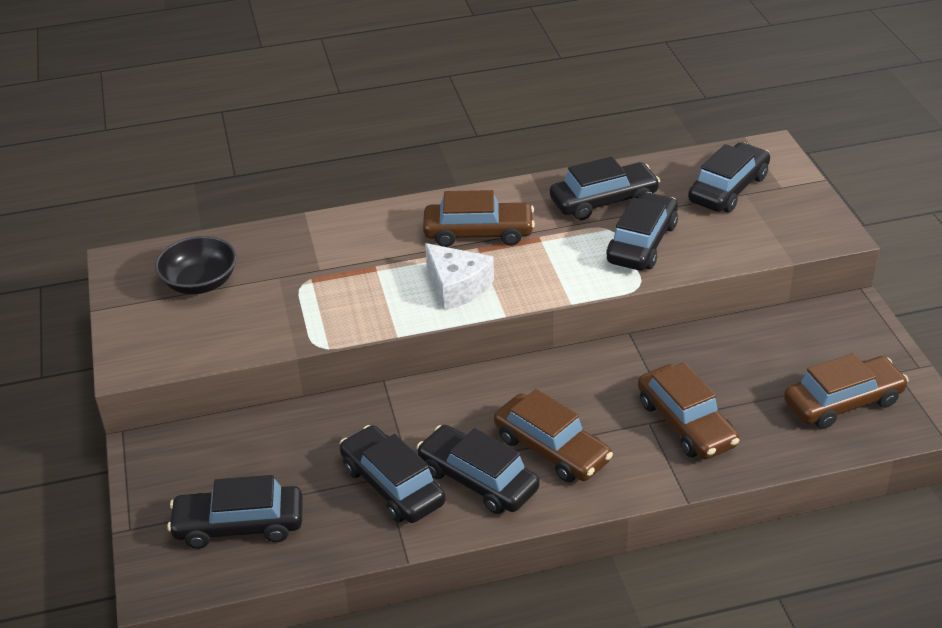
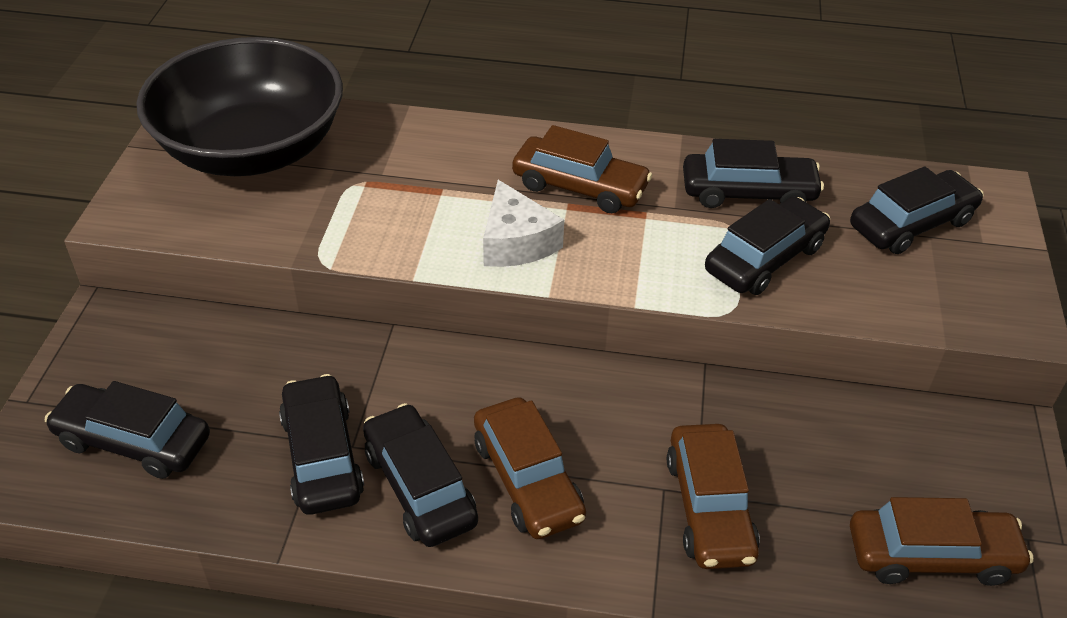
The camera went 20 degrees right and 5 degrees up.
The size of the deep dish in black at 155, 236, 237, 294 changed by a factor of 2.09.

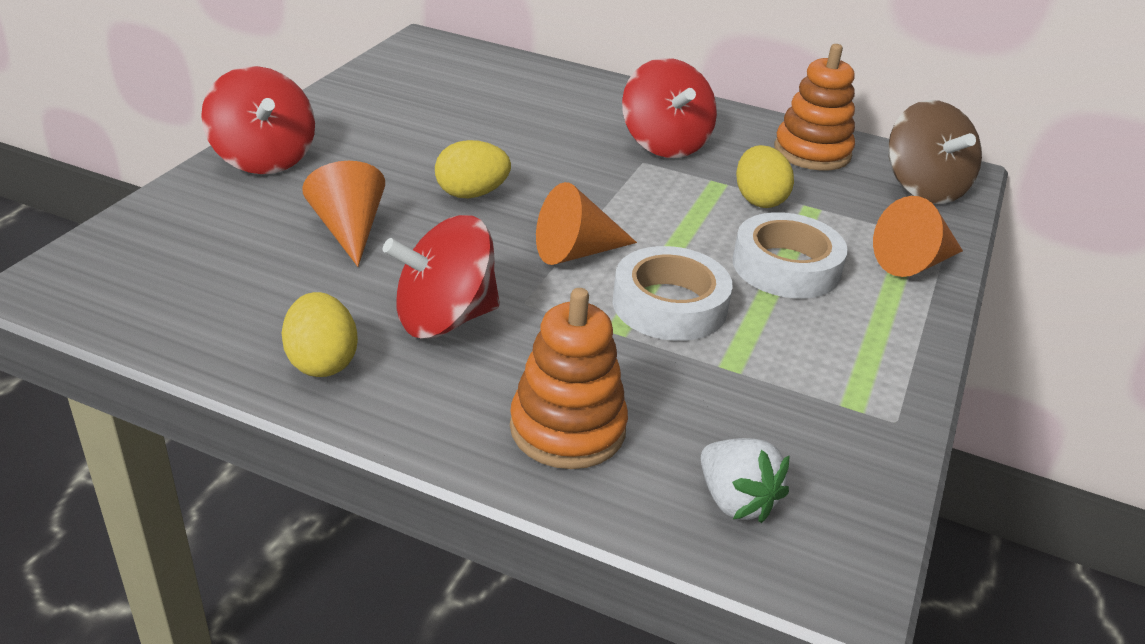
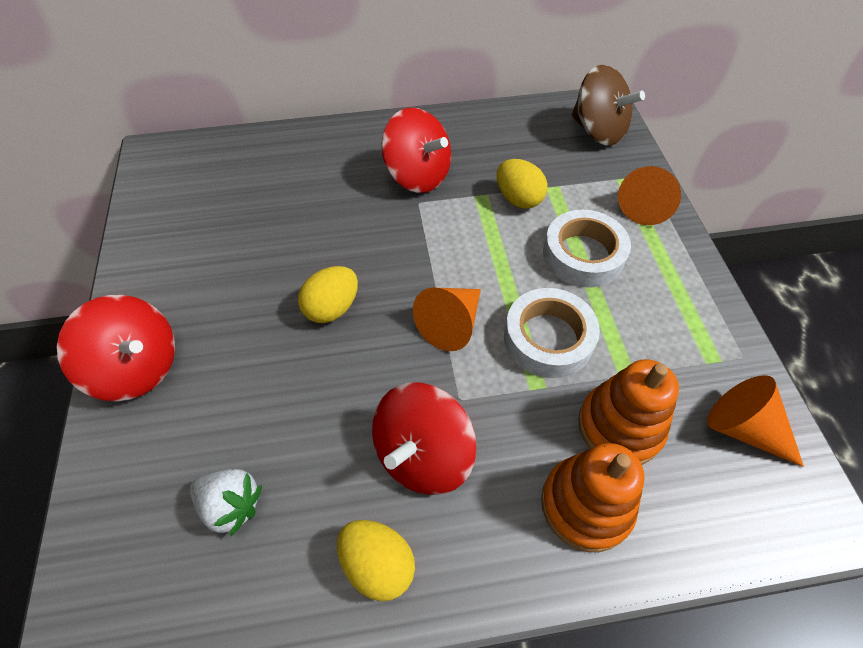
The camera went 30 degrees left and 20 degrees up.
The toy strawberry in pure white ended up elsewhere, having gone from 701, 438, 790, 523 to 190, 469, 262, 536.
The ring stacker in orange-coloured ended up elsewhere, having gone from 774, 44, 855, 171 to 578, 359, 679, 465.
The cone in orange-coloured ended up elsewhere, having gone from 302, 161, 385, 267 to 707, 375, 804, 467.

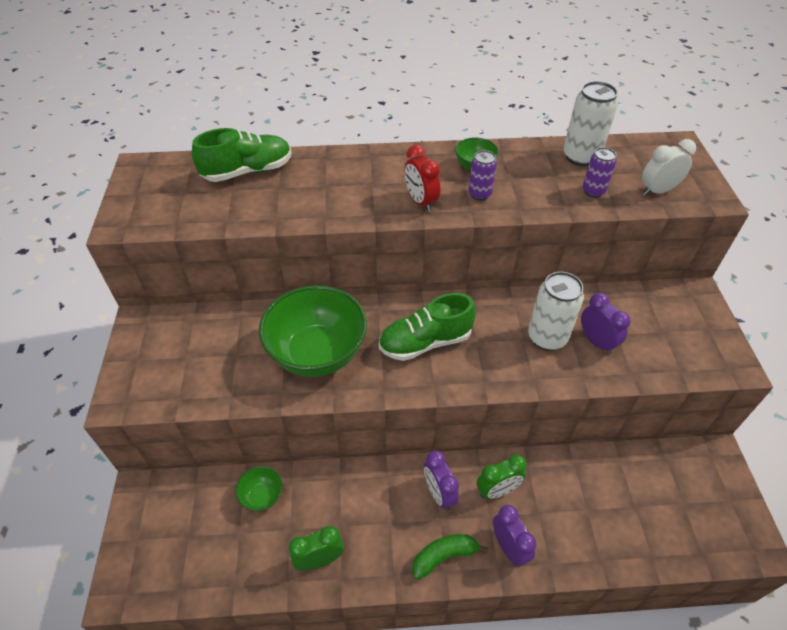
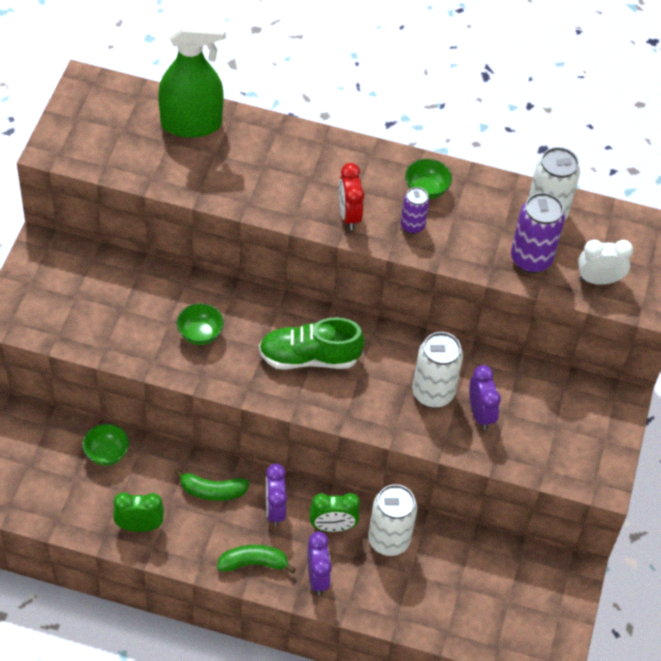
The camera went 15 degrees right and 5 degrees up.
Where the sneaker in emerald stood at 192, 128, 291, 182, the spray bottle in emerald came to stand at 158, 18, 226, 138.
The second view gained the banana fruit in emerald at 174, 468, 250, 501.
The size of the deep dish in emerald at 259, 285, 367, 377 changed by a factor of 0.45.
The second view gained the soda can in pure white at 368, 484, 417, 556.
The size of the soda can in royal purple at 583, 147, 617, 198 changed by a factor of 1.70.

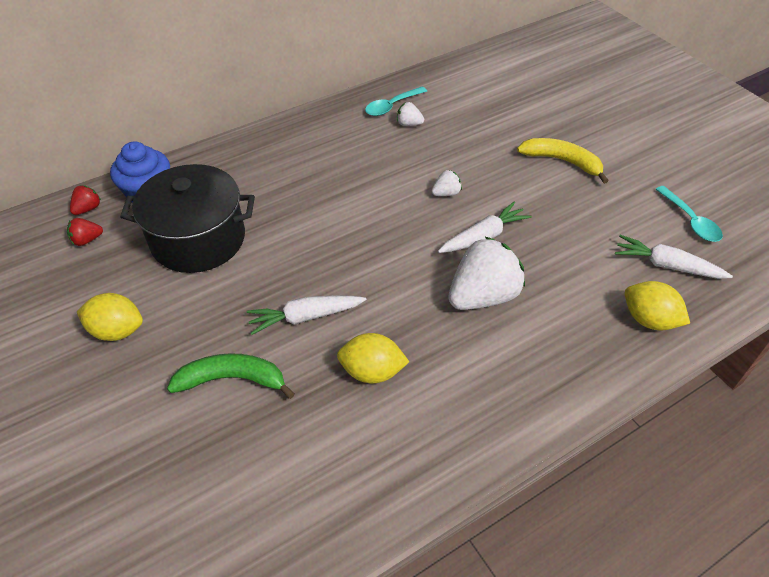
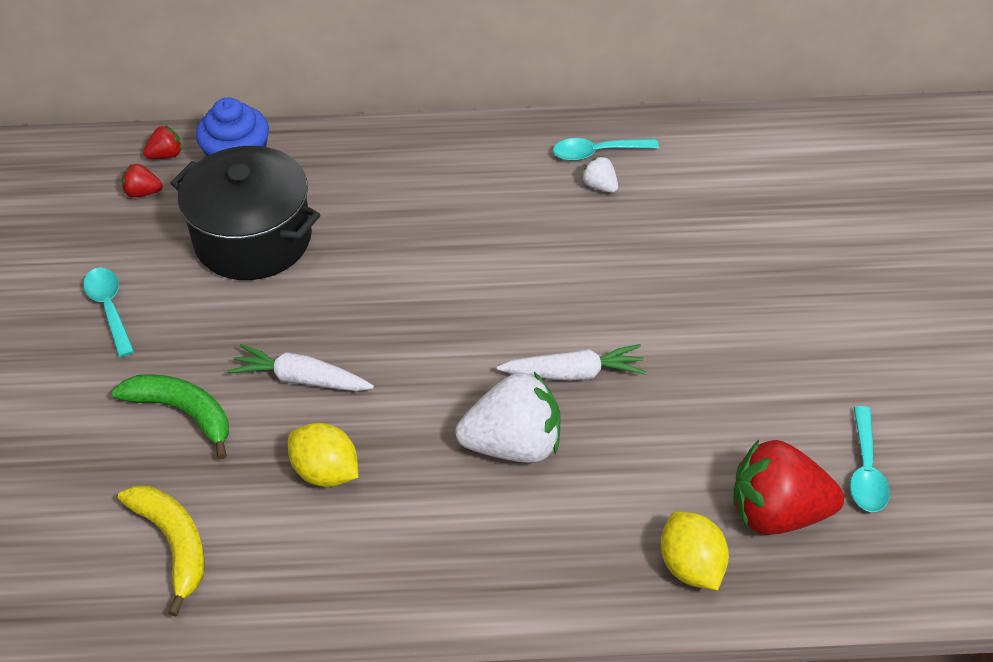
The camera went 30 degrees right and 0 degrees up.
Where the lemon in bright yellow stood at 77, 293, 143, 341, the spoon in aqua came to stand at 83, 268, 134, 357.
The banana fruit in bright yellow ended up elsewhere, having gone from 517, 138, 609, 184 to 118, 486, 205, 617.
Where the root vegetable in pure white stood at 615, 235, 733, 279, the toy strawberry in red came to stand at 733, 440, 844, 535.
The second view lost the toy strawberry in pure white at 432, 170, 462, 196.

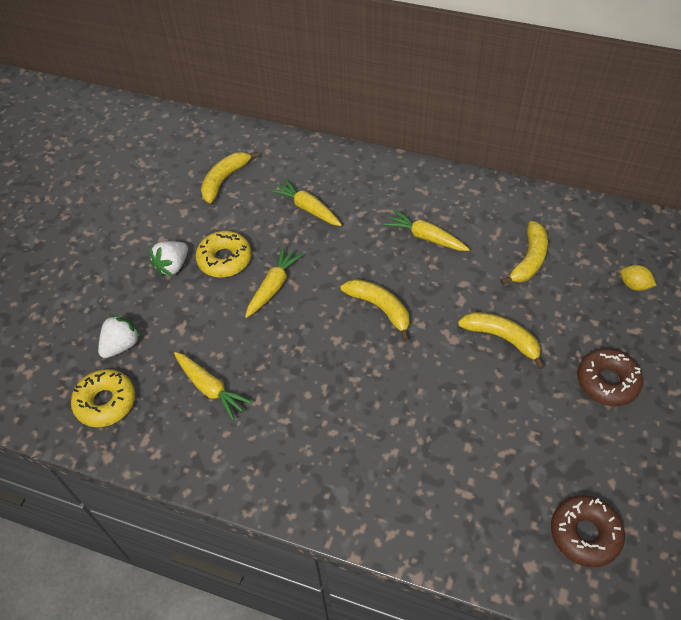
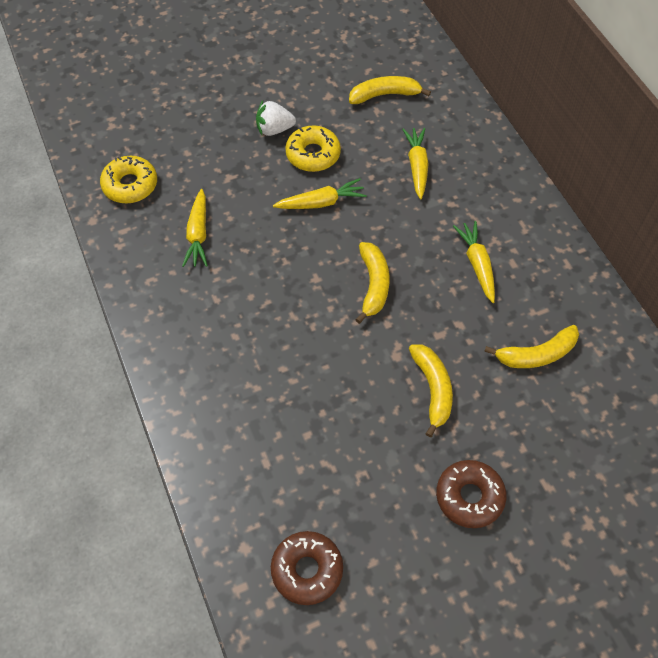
The camera went 45 degrees right and 5 degrees up.
The second view lost the toy strawberry in pure white at 98, 314, 141, 358.
The second view lost the lemon in bright yellow at 620, 265, 657, 291.

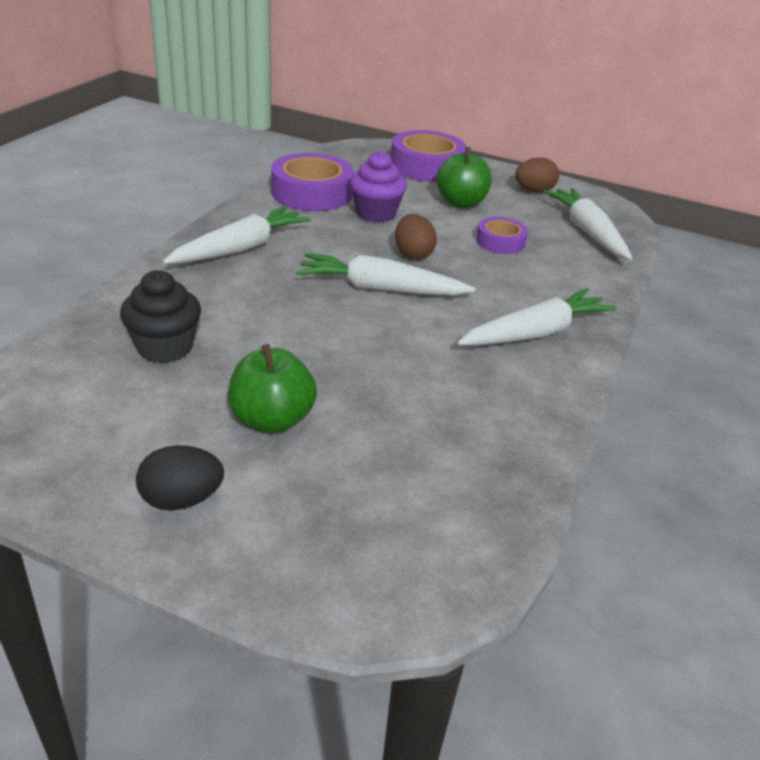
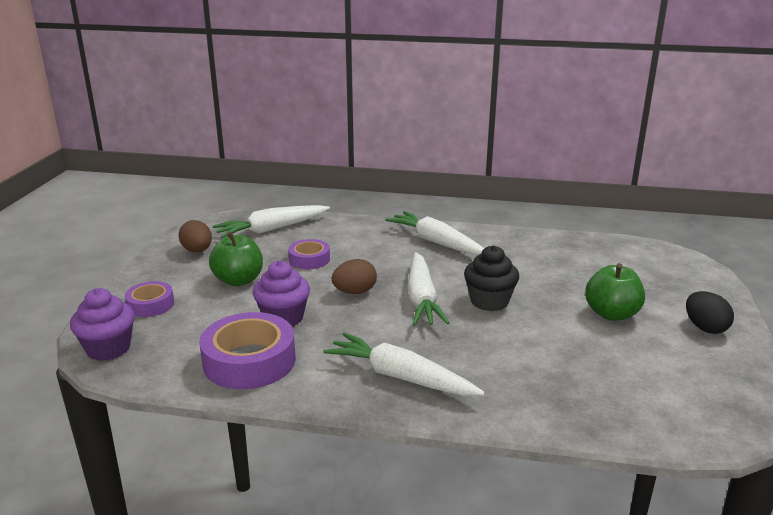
The camera went 100 degrees left and 10 degrees down.
The second view gained the cupcake in royal purple at 70, 288, 135, 361.
The size of the roll of tape in royal purple at 391, 130, 467, 182 changed by a factor of 0.56.
The cupcake in black ended up elsewhere, having gone from 120, 270, 201, 363 to 464, 245, 519, 311.

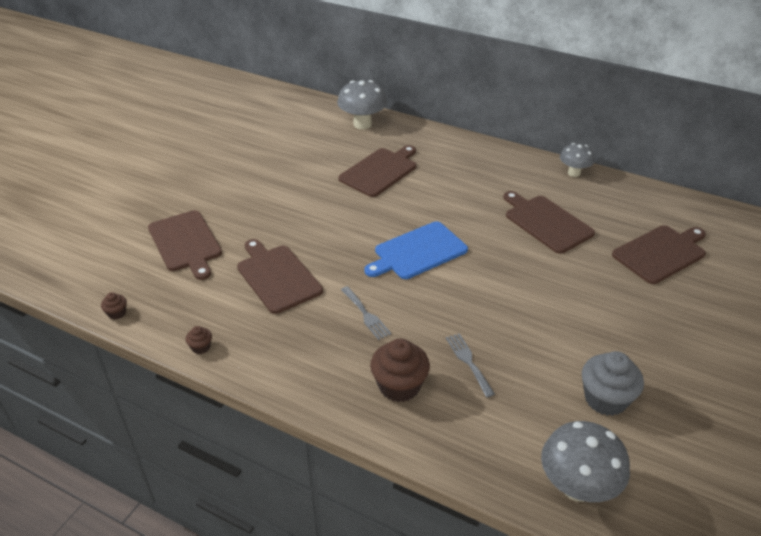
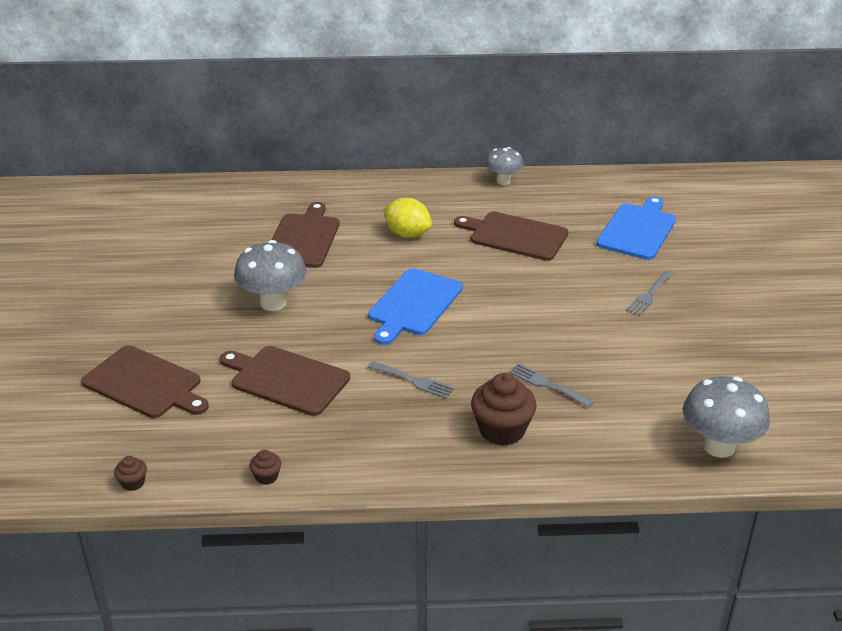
The camera went 30 degrees left and 5 degrees down.
The mushroom in ash-grey ended up elsewhere, having gone from 337, 80, 387, 129 to 234, 240, 307, 311.
The second view gained the lemon in bright yellow at 383, 198, 432, 238.
What was the cutting board in russet at 612, 225, 706, 284 turned into the cutting board in cobalt at 596, 196, 676, 260.
The second view gained the dinner fork in ash-grey at 626, 271, 674, 316.
The second view lost the cupcake in ash-grey at 582, 351, 644, 416.

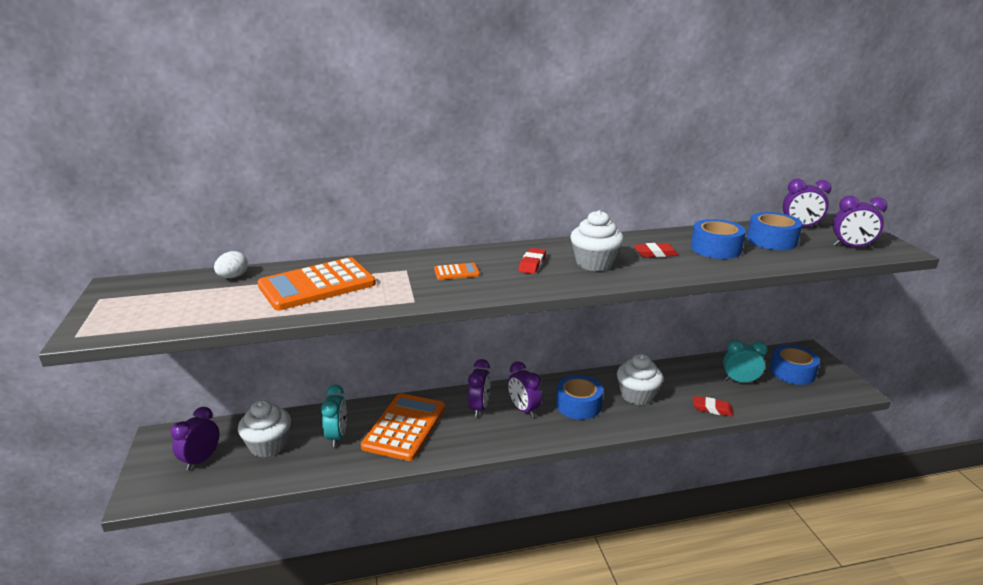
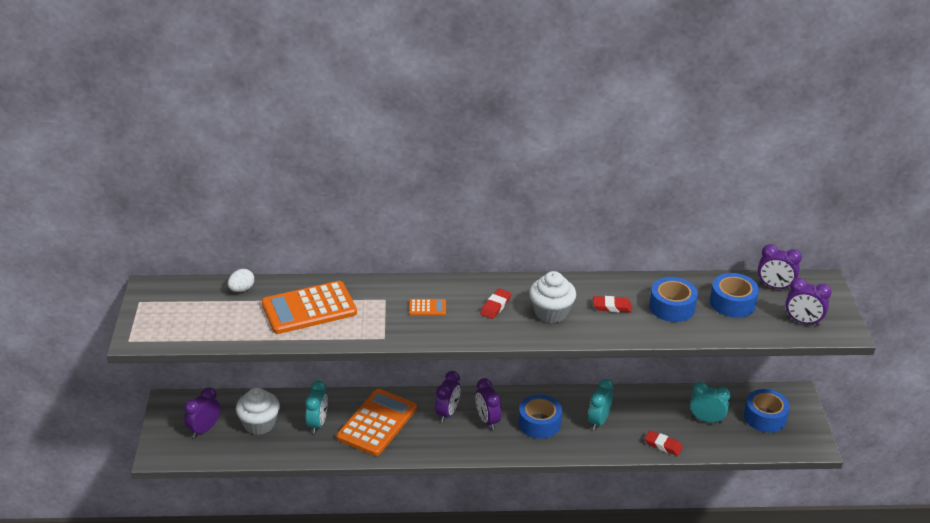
The camera went 10 degrees right and 10 degrees up.
Where the cupcake in pure white stood at 617, 354, 663, 405, the clock in aqua came to stand at 588, 379, 614, 430.

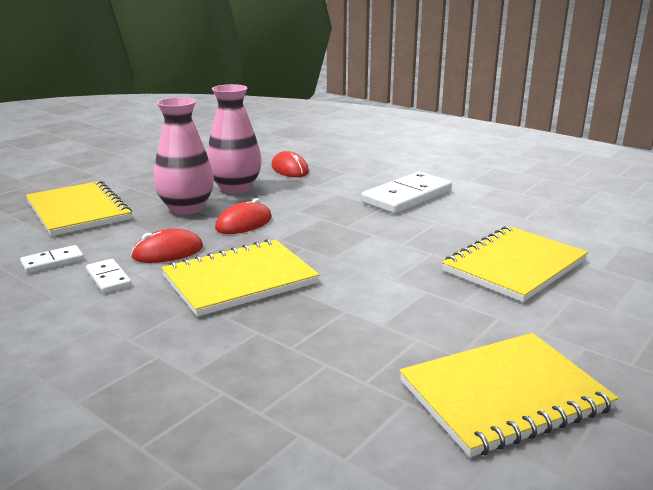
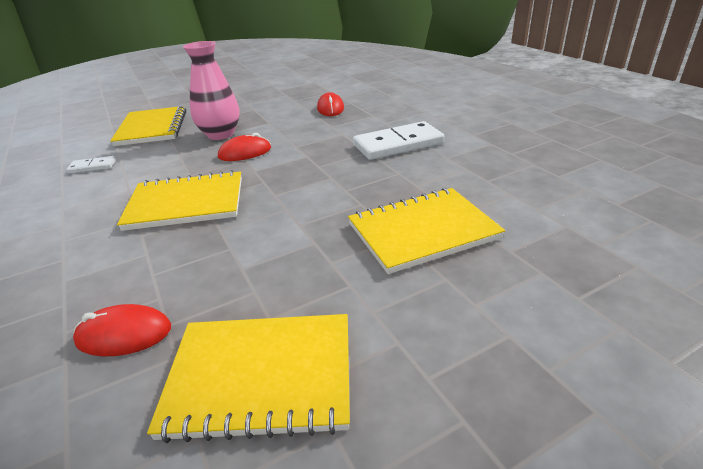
The camera went 25 degrees right and 10 degrees up.
The computer mouse in red ended up elsewhere, having gone from 131, 229, 203, 263 to 73, 304, 171, 356.
The second view lost the domino piece in pure white at 86, 259, 132, 293.
The second view lost the flower vase in pink at 207, 84, 262, 193.

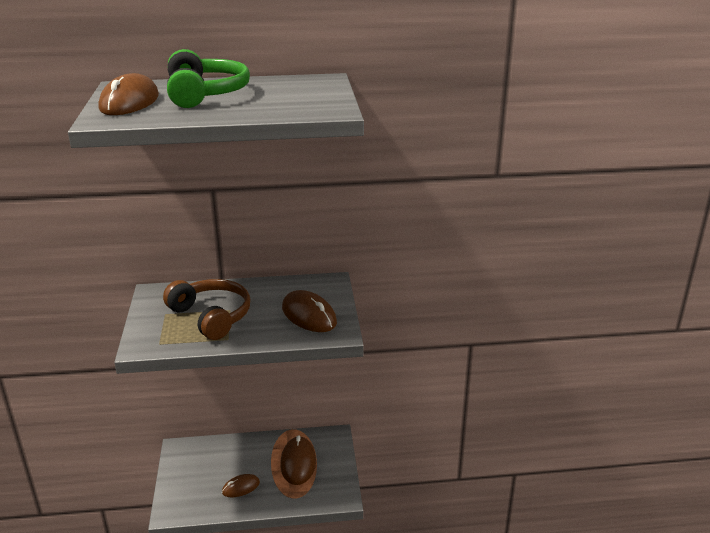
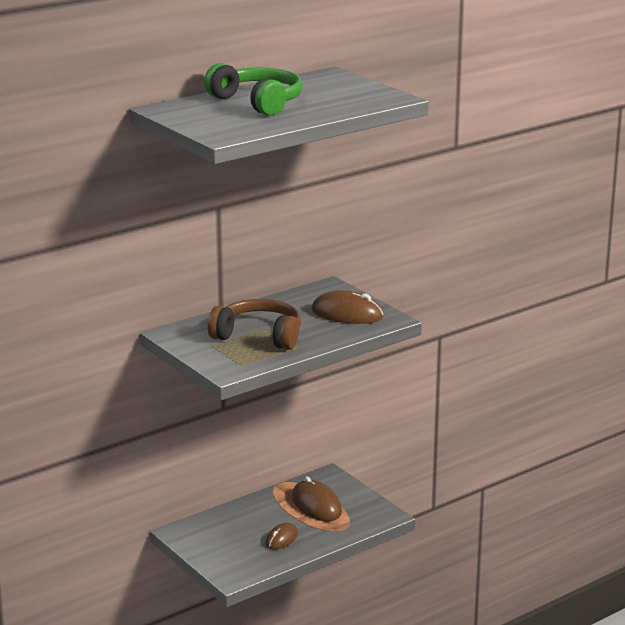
The camera went 30 degrees left and 5 degrees down.
The second view lost the computer mouse in russet at 99, 73, 159, 115.

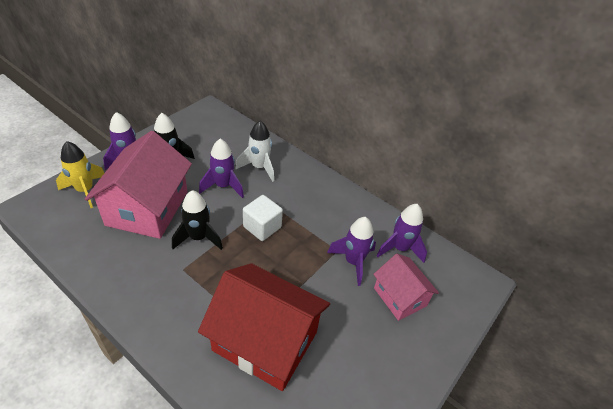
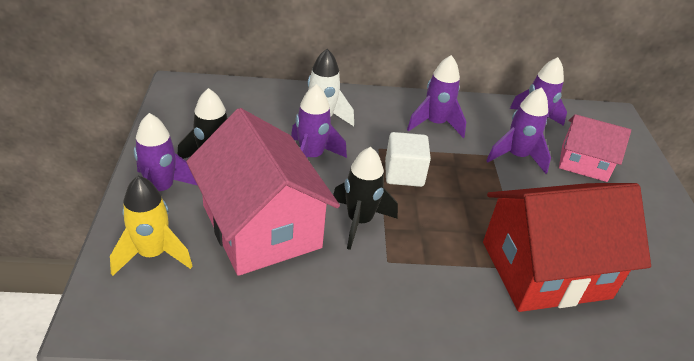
The camera went 40 degrees left and 5 degrees down.
The second view gained the rocket in royal purple at 407, 55, 466, 138.

